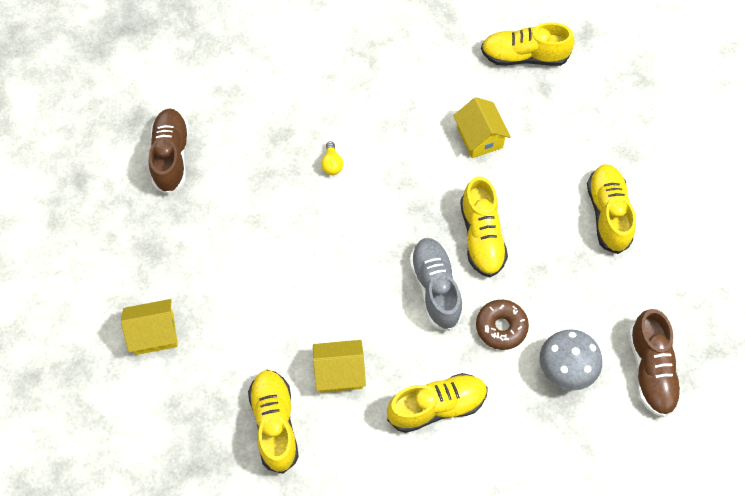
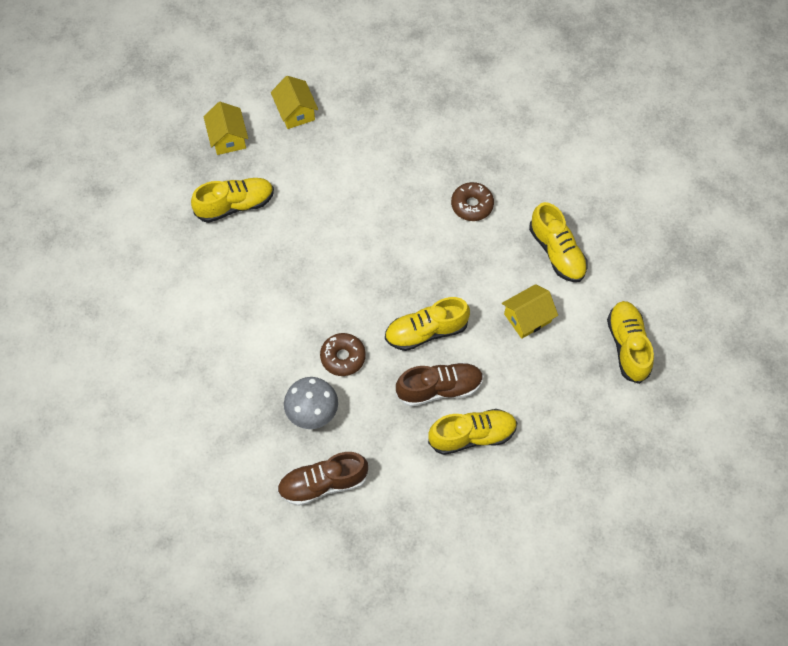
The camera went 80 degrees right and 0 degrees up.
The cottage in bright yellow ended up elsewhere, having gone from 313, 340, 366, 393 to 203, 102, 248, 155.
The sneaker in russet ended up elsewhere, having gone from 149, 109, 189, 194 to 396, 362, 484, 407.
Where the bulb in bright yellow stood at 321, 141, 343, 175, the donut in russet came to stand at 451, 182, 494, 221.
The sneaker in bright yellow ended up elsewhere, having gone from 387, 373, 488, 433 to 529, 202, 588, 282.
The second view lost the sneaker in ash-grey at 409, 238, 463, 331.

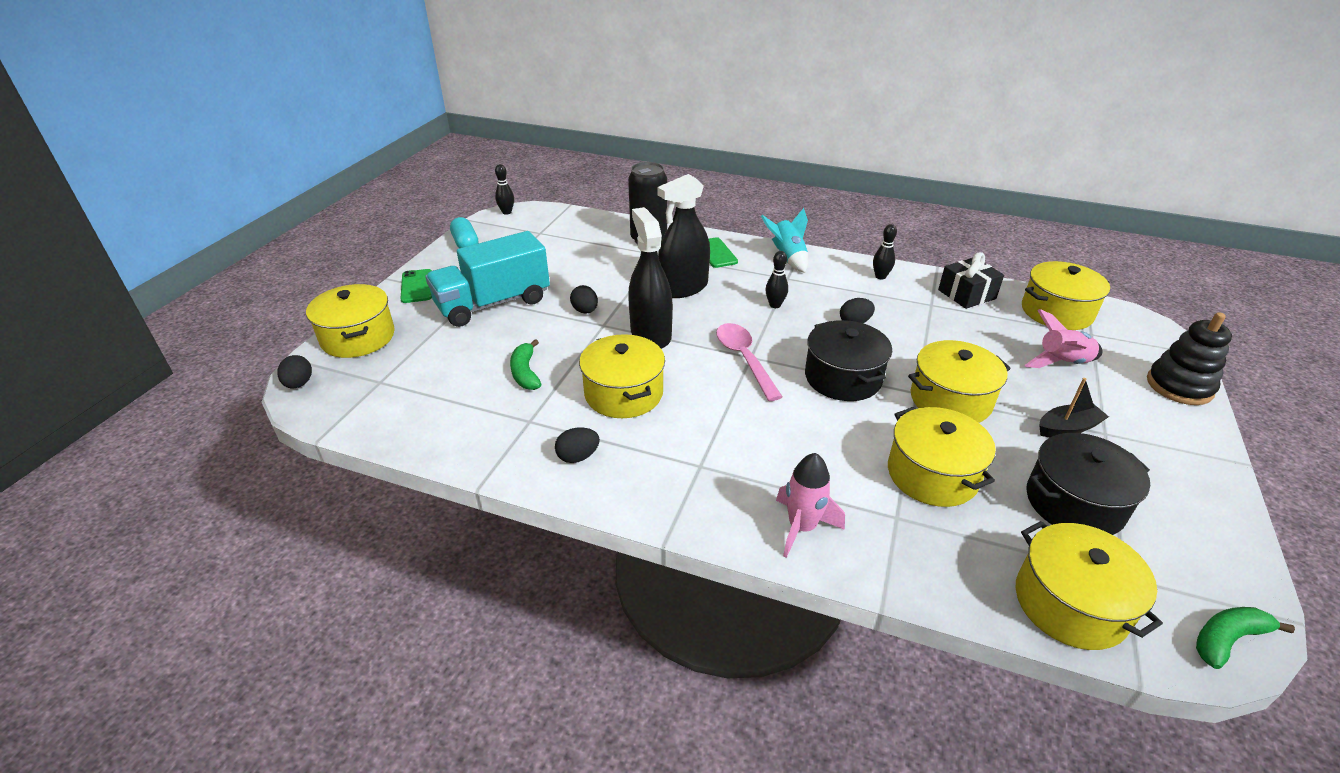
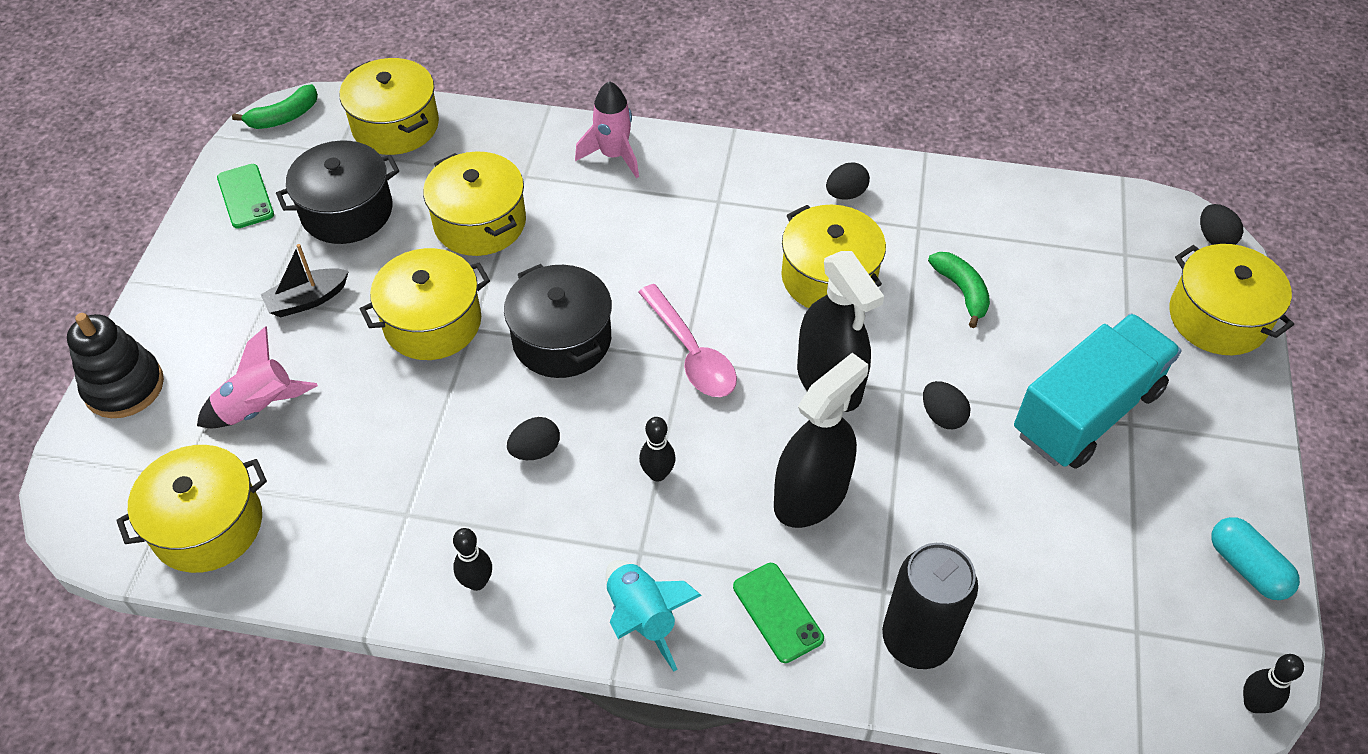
The camera went 170 degrees right and 15 degrees up.
The mobile phone in emerald ended up elsewhere, having gone from 400, 269, 432, 303 to 217, 164, 274, 229.
The second view lost the gift in black at 938, 252, 1004, 309.

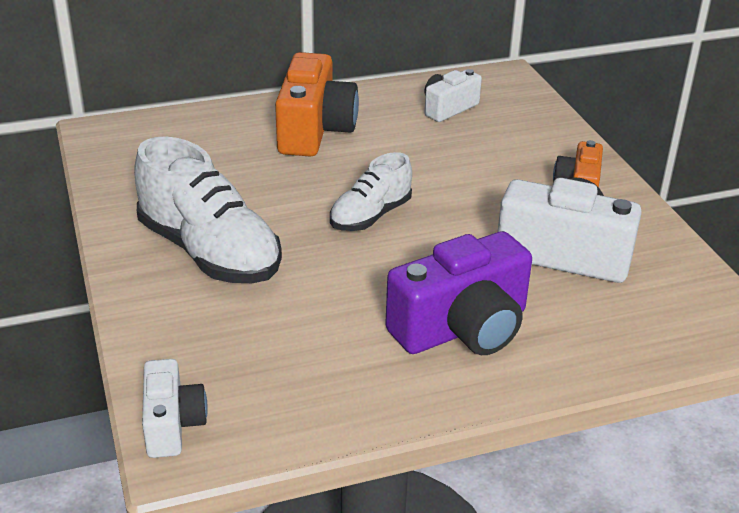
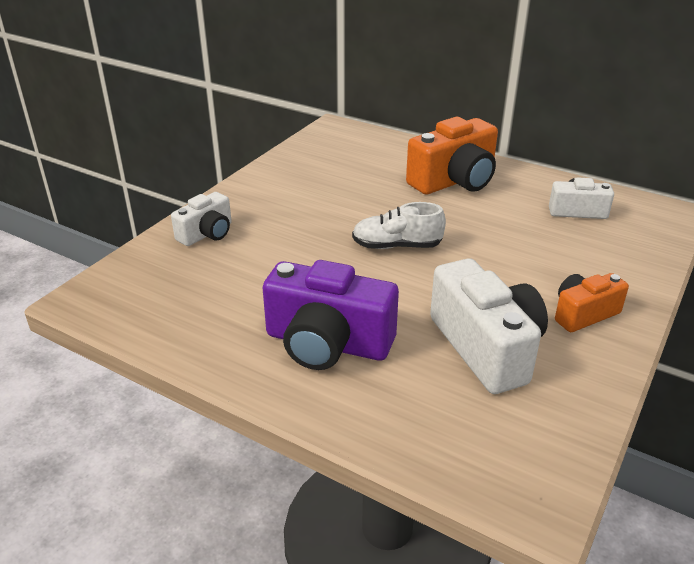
The camera went 50 degrees right and 0 degrees up.
The compact camera in pure white ended up elsewhere, having gone from 142, 359, 208, 458 to 171, 192, 232, 246.
The second view lost the sneaker in pure white at 134, 136, 282, 283.

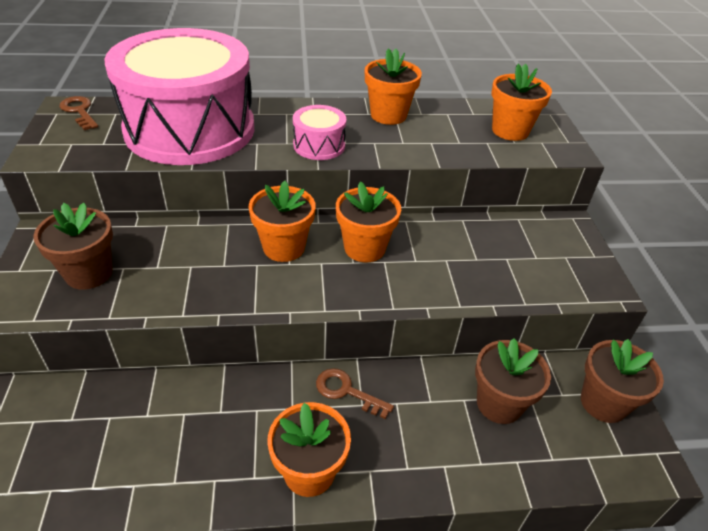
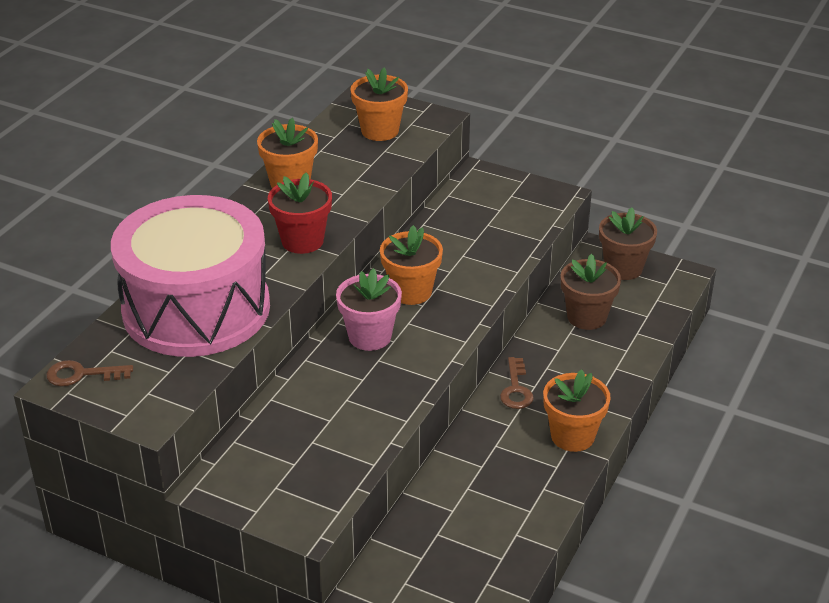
The camera went 55 degrees left and 5 degrees down.
Where the drum in pink stood at 293, 105, 346, 160, the flower pot in red came to stand at 268, 172, 332, 254.
What was the flower pot in orange-coloured at 248, 181, 316, 262 turned into the flower pot in pink at 336, 268, 402, 351.
The key in russet at 316, 368, 394, 419 ended up facing another way, 60 degrees counterclockwise from before.
The second view lost the flower pot in russet at 33, 203, 113, 290.

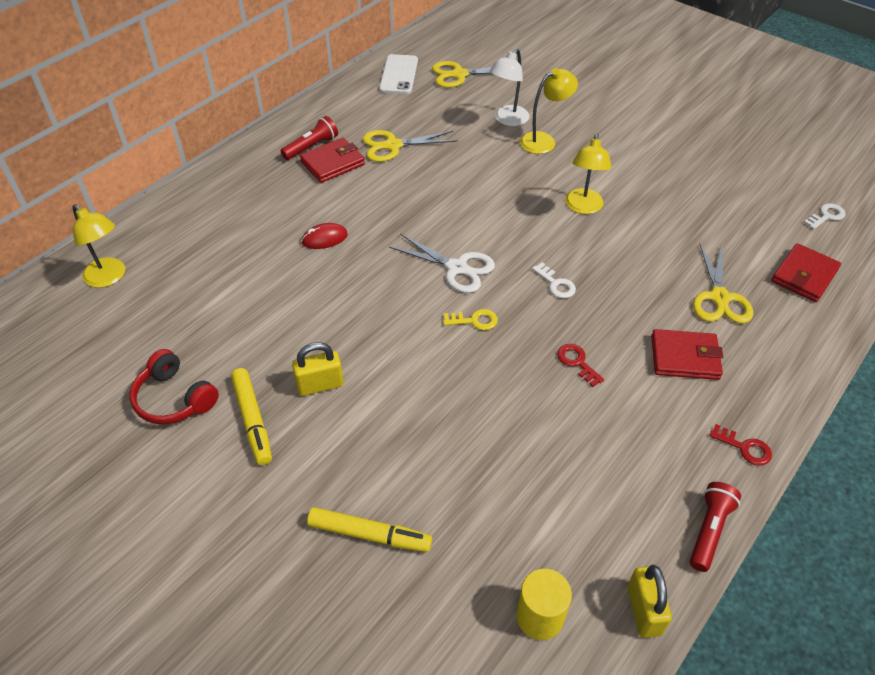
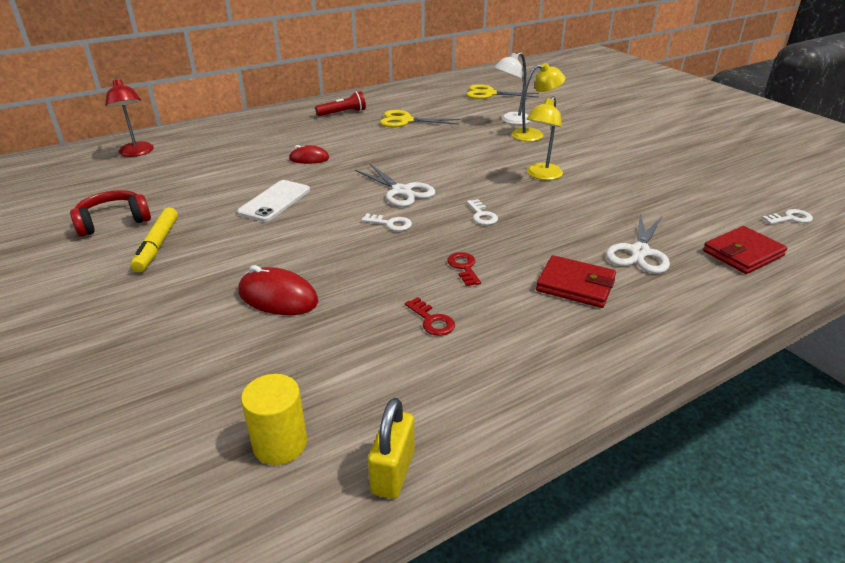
The camera went 20 degrees right and 15 degrees down.
The headphones in red at 130, 349, 219, 424 ended up facing another way, 90 degrees clockwise from before.
What was the desk lamp in bright yellow at 72, 204, 125, 288 turned into the desk lamp in red at 105, 78, 154, 157.
The mobile phone in pure white ended up elsewhere, having gone from 379, 54, 418, 94 to 237, 180, 310, 222.
The second view gained the computer mouse in red at 238, 265, 318, 315.
What was the key in bright yellow at 443, 309, 498, 330 turned into the key in pure white at 361, 214, 412, 231.
The key in red ended up elsewhere, having gone from 709, 424, 772, 466 to 405, 297, 455, 336.
What was the shears in bright yellow at 693, 244, 753, 324 turned into the shears in pure white at 606, 213, 670, 274.
The second view lost the padlock in bright yellow at 292, 342, 344, 396.
The second view lost the billfold in red at 300, 137, 365, 183.
The second view lost the felt pen in bright yellow at 307, 507, 432, 552.
The second view lost the flashlight in red at 690, 482, 741, 572.

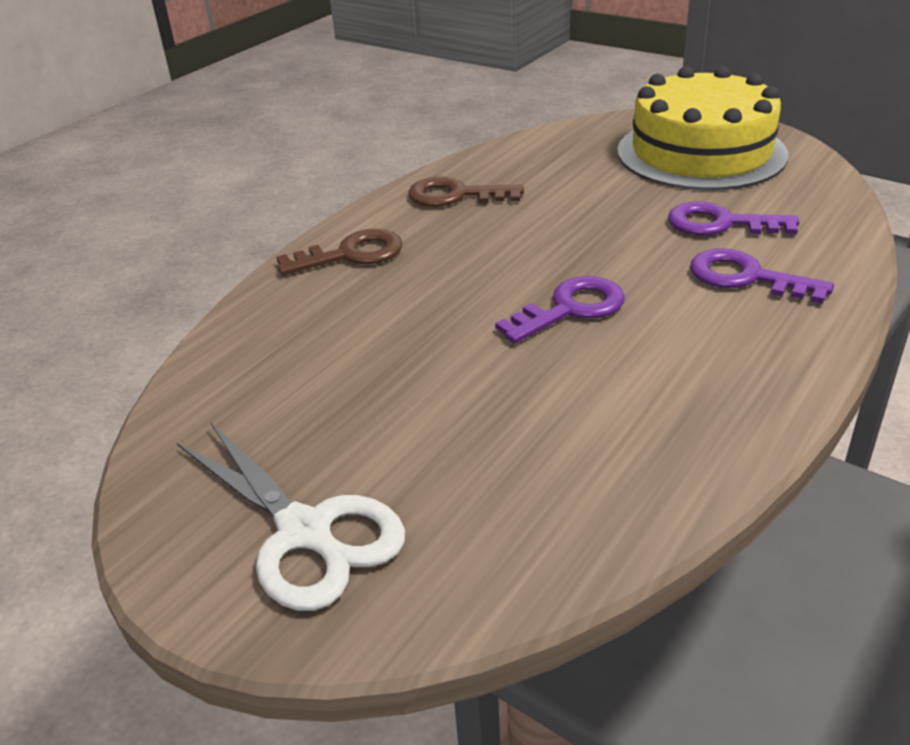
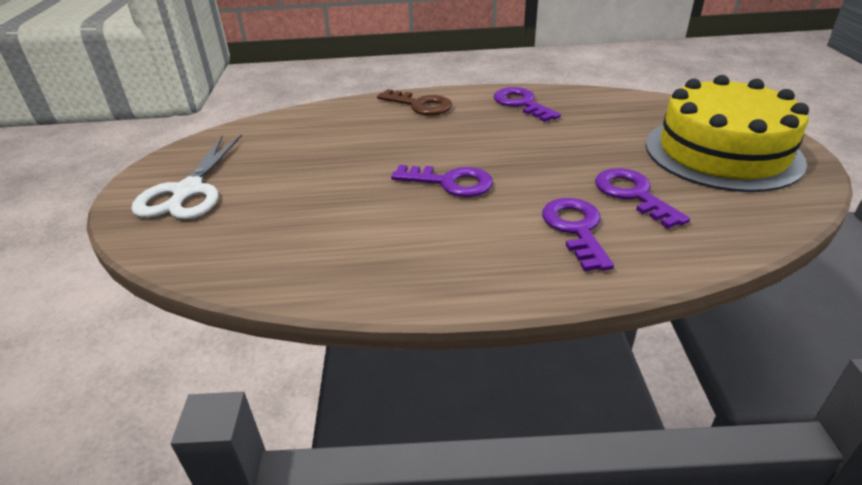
The camera went 50 degrees right and 0 degrees up.
What was the key in russet at 408, 177, 524, 207 turned into the key in royal purple at 494, 87, 561, 122.

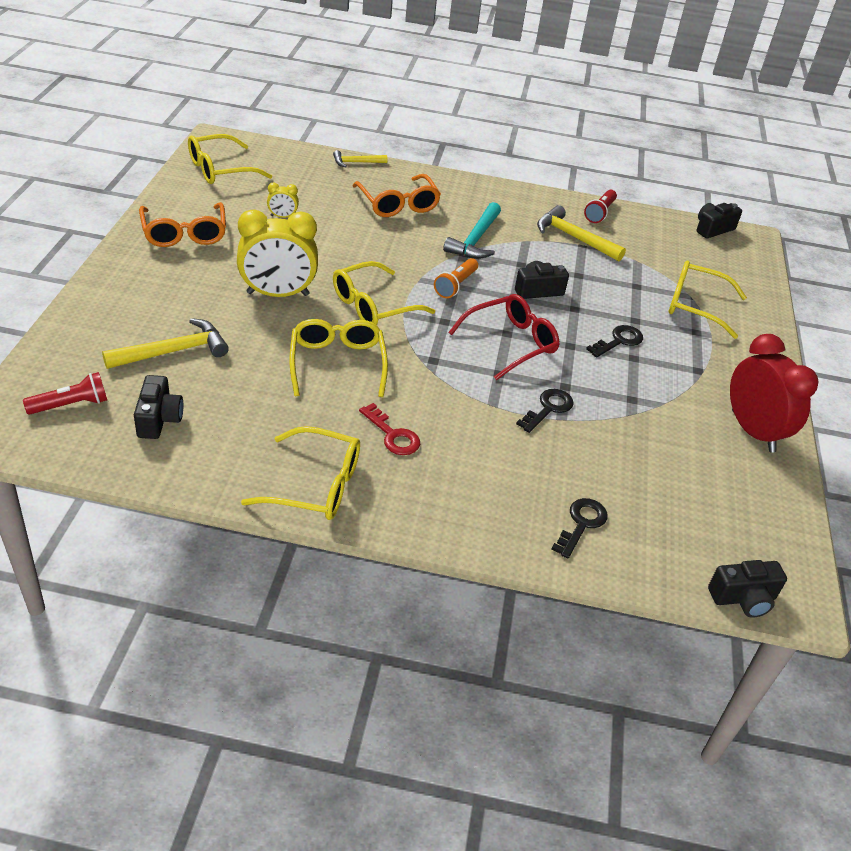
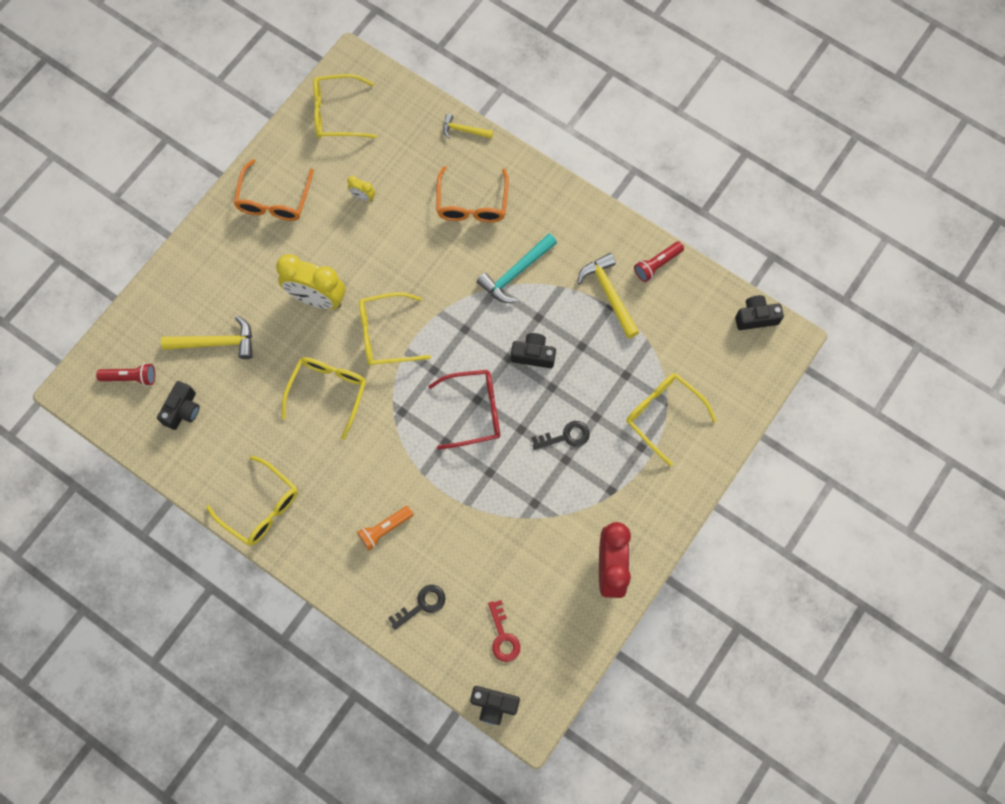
The camera went 30 degrees right and 30 degrees up.
The flashlight in orange-coloured ended up elsewhere, having gone from 434, 258, 478, 298 to 357, 506, 414, 551.
The key in red ended up elsewhere, having gone from 359, 403, 420, 455 to 488, 600, 520, 662.
The second view lost the key in black at 516, 389, 574, 433.

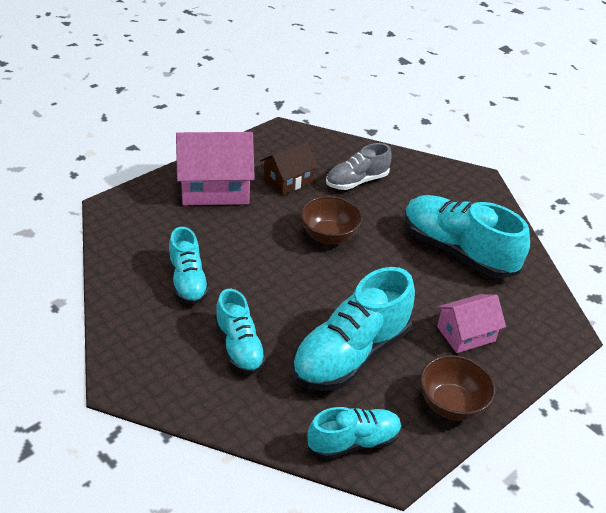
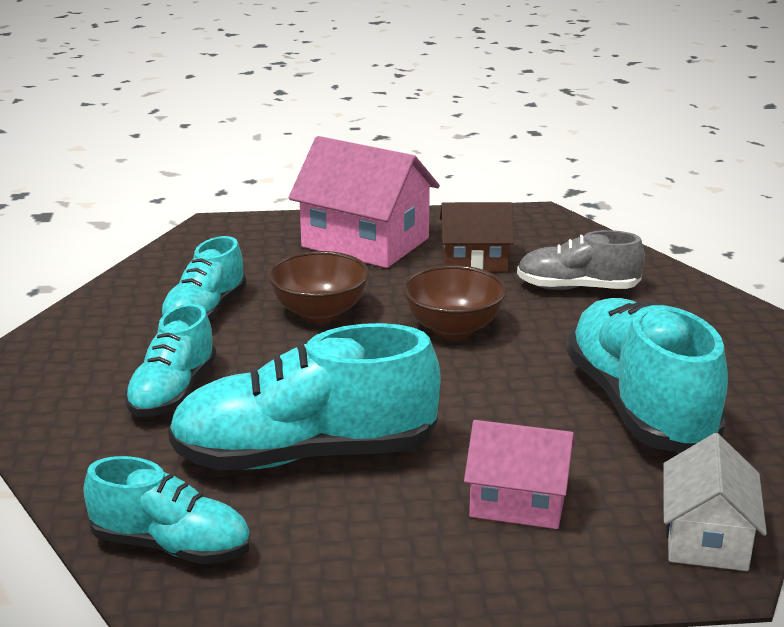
The camera went 40 degrees right and 15 degrees down.
The deep dish in russet ended up elsewhere, having gone from 420, 355, 495, 421 to 268, 251, 369, 323.
The second view gained the cottage in pure white at 664, 433, 767, 571.

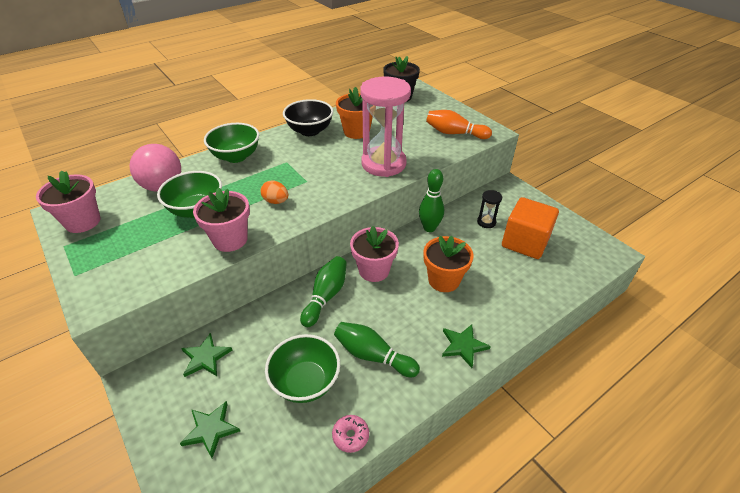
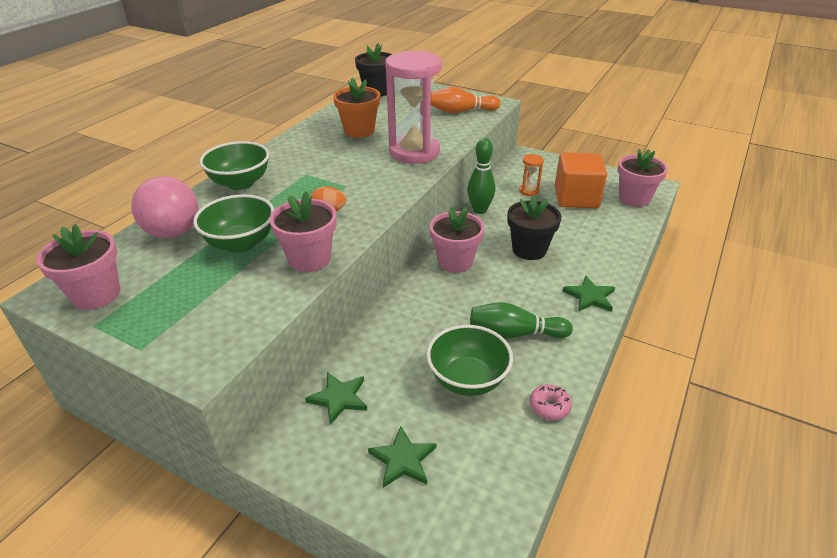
The camera went 25 degrees left and 5 degrees down.
What was the flower pot in orange-coloured at 424, 236, 474, 292 turned into the flower pot in black at 507, 195, 562, 260.
What was the sand timer in black at 477, 190, 502, 228 turned into the sand timer in orange-coloured at 519, 154, 544, 196.
The second view gained the flower pot in pink at 618, 149, 668, 207.
The second view lost the deep dish in black at 283, 99, 333, 136.
The second view lost the bowling pin in emerald at 300, 256, 347, 327.

